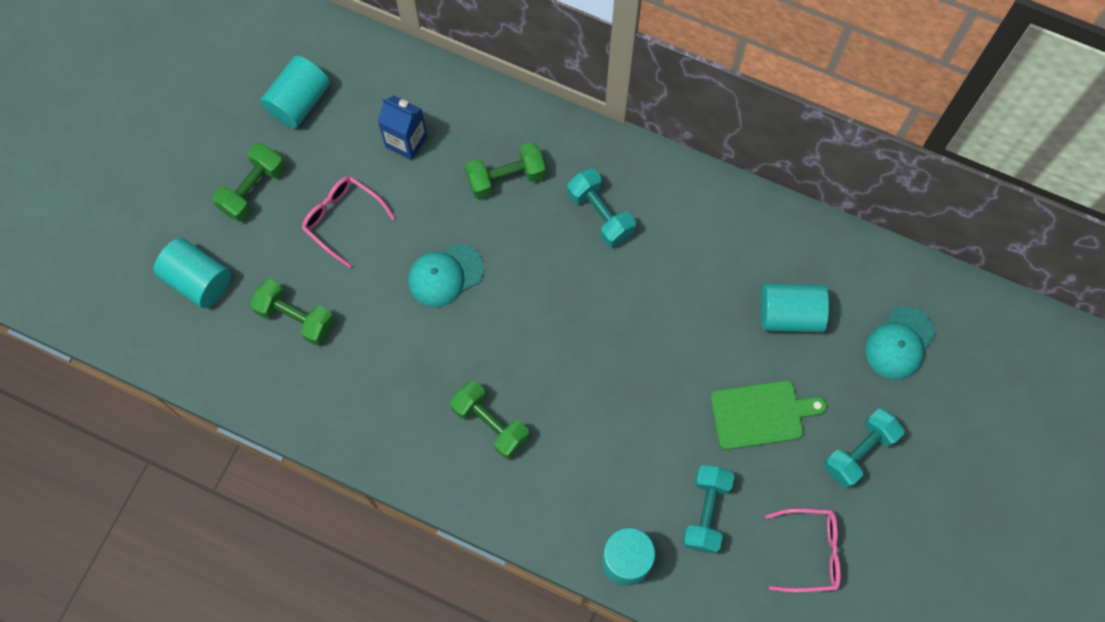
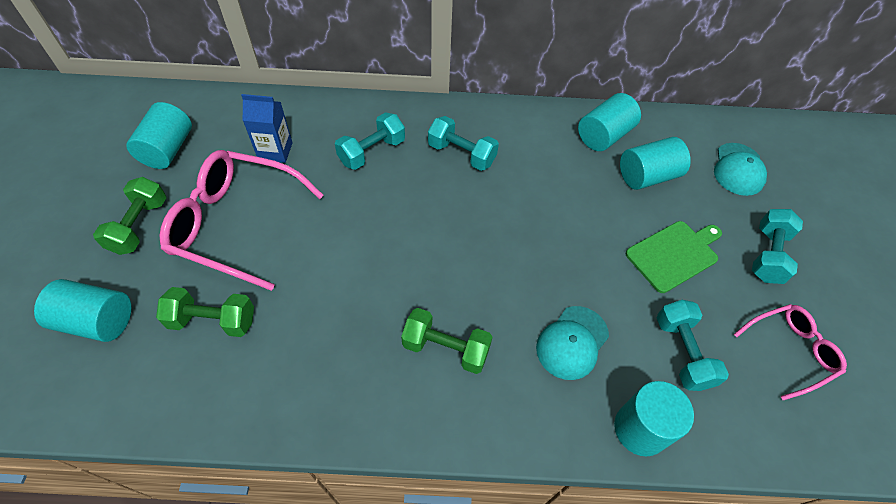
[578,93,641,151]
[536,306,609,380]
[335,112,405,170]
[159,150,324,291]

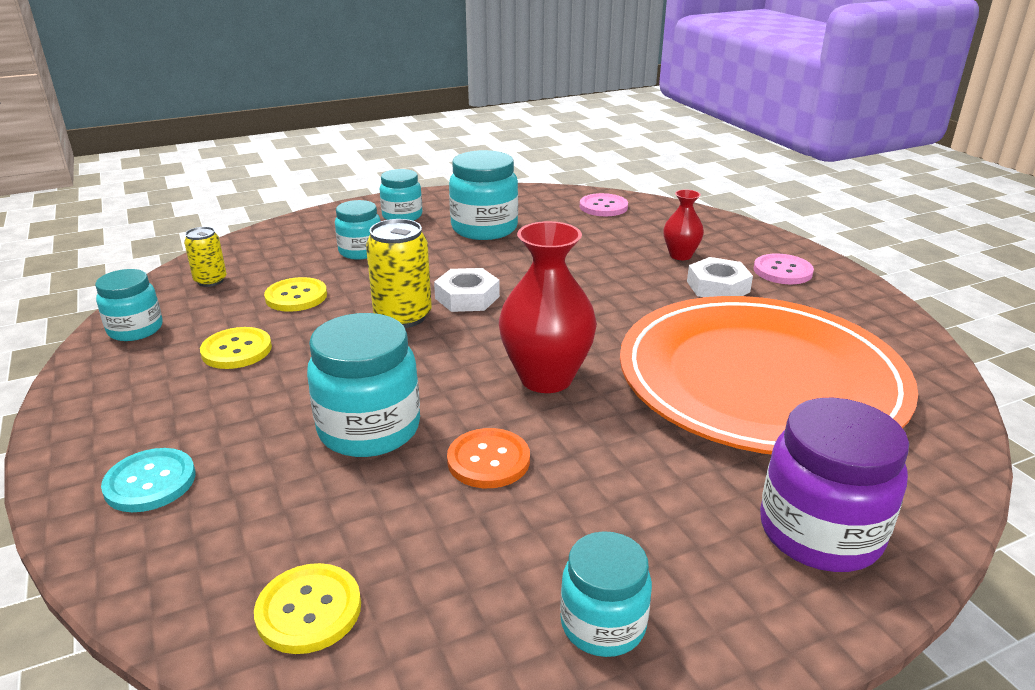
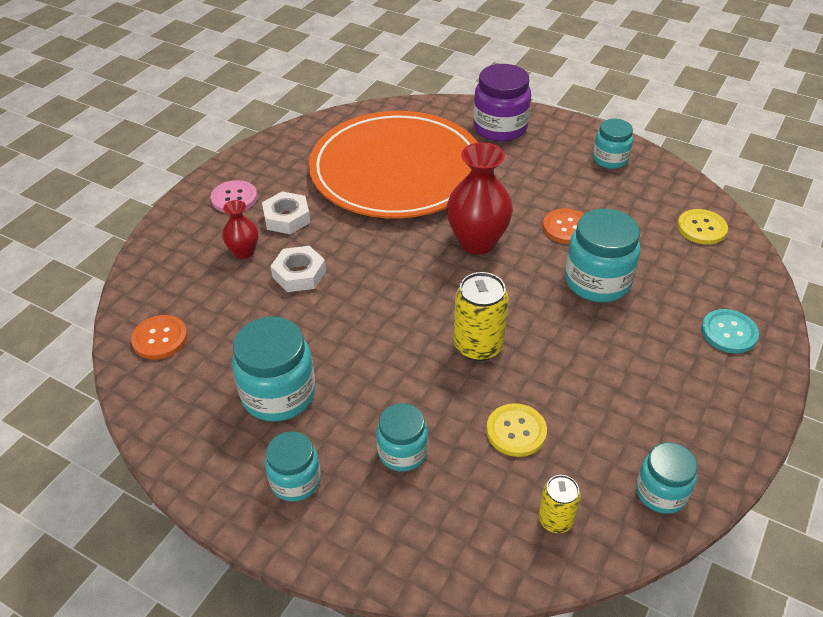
[200,327,272,369] (first image)
[271,246,326,292]
[131,315,188,359]

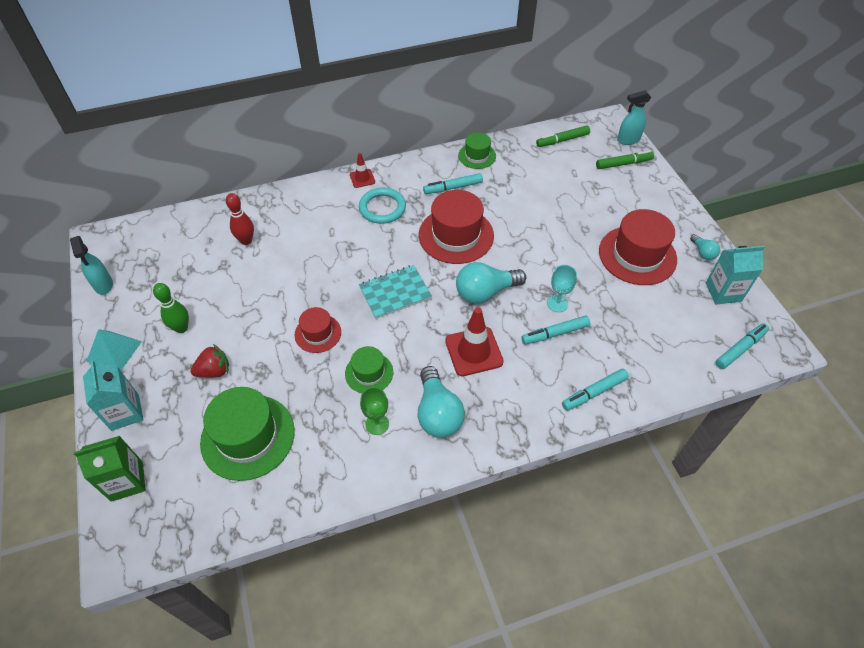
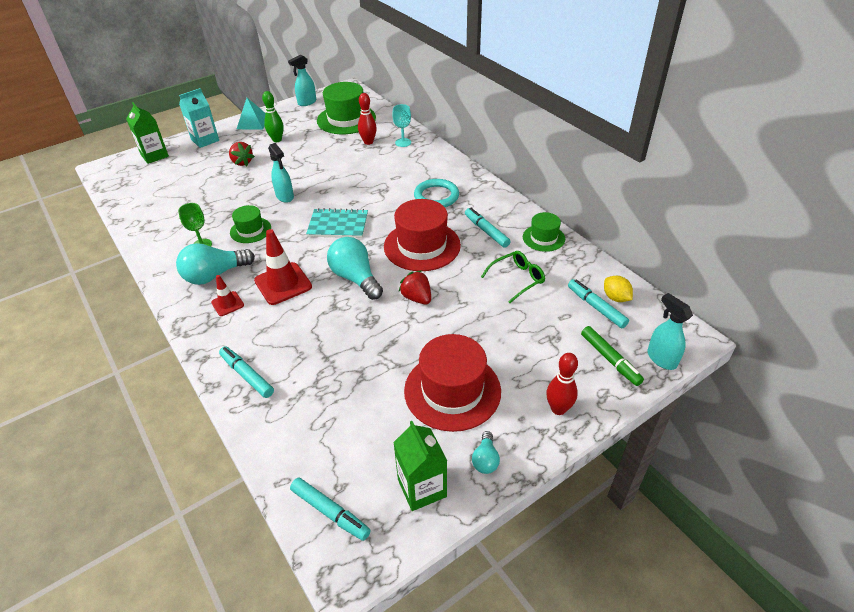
[399,270,431,304]
[481,251,545,303]
[546,353,578,415]
[317,82,376,134]
[211,275,244,316]
[568,279,629,328]
[392,104,411,147]
[268,143,294,203]
[604,276,633,302]
[393,421,447,511]
[306,208,368,238]
[472,431,500,474]

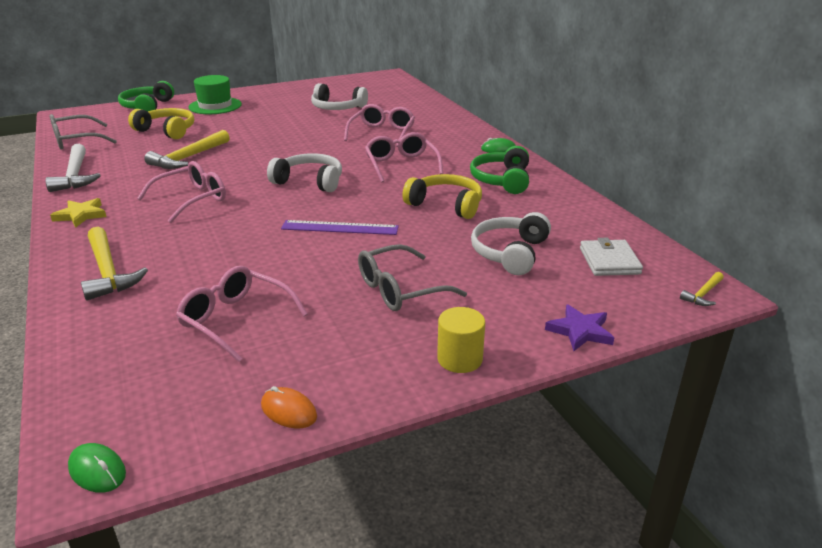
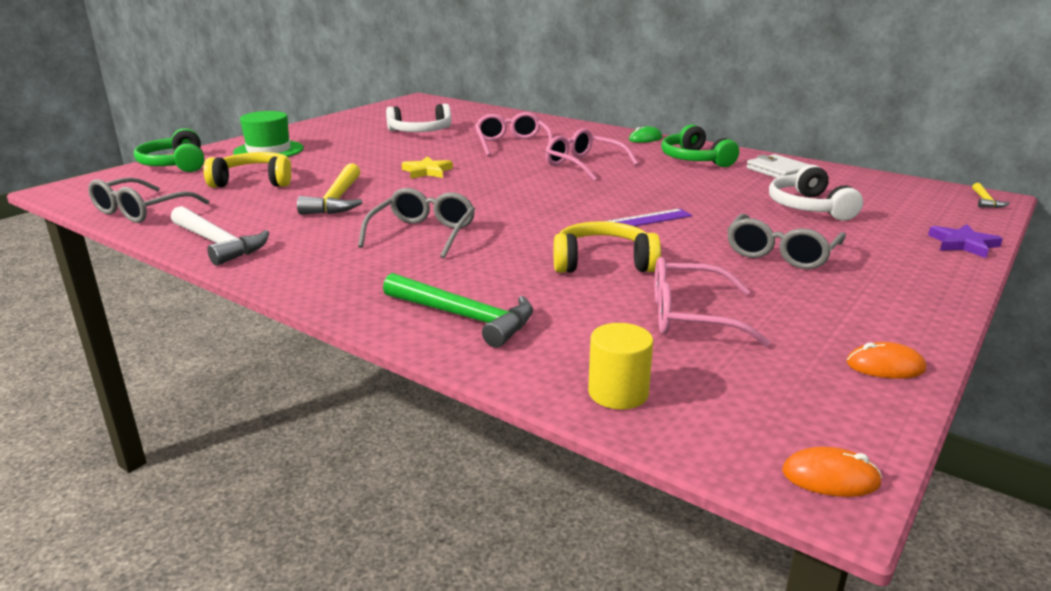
[267,153,342,192] (first image)
[402,156,453,179]
[554,221,661,273]
[588,323,653,410]
[746,154,810,178]
[782,447,882,497]
[383,273,533,348]
[358,188,475,258]

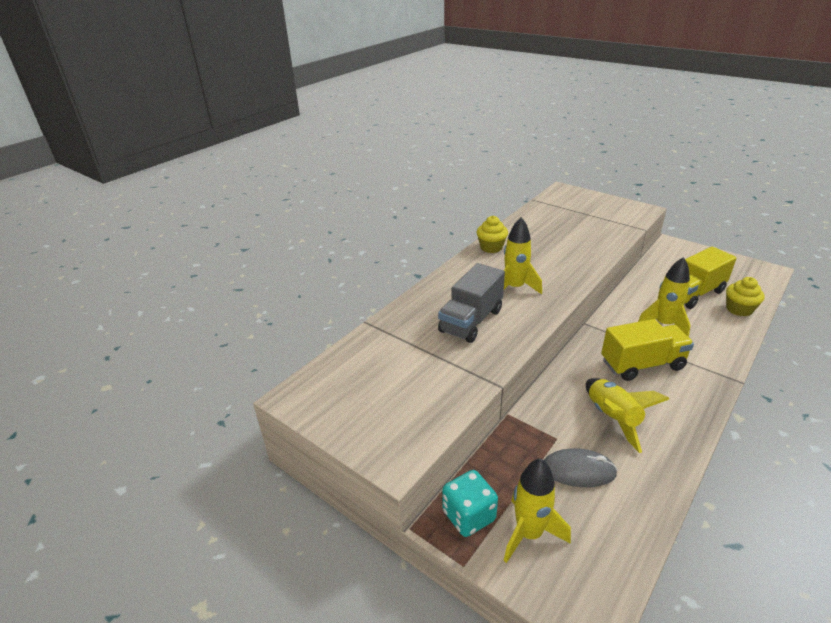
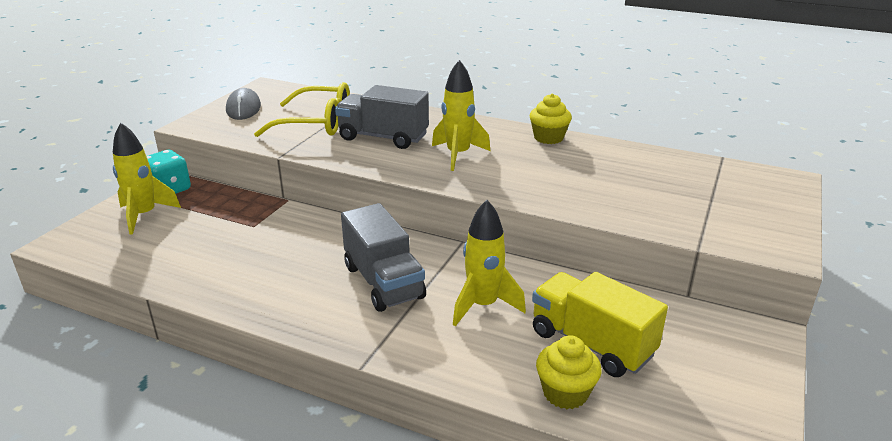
[586,378,669,453] (first image)
[254,82,350,137]
[226,88,261,120]
[341,203,426,312]

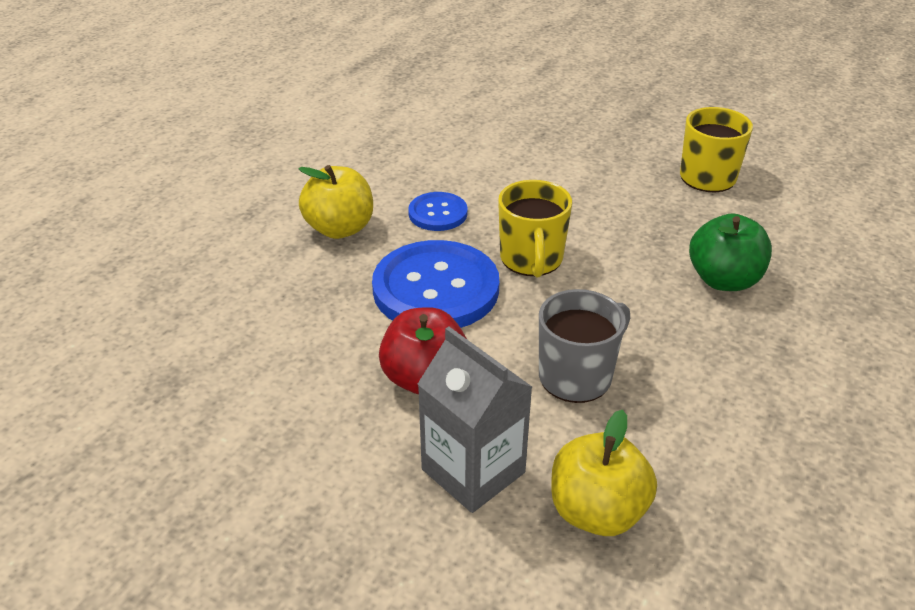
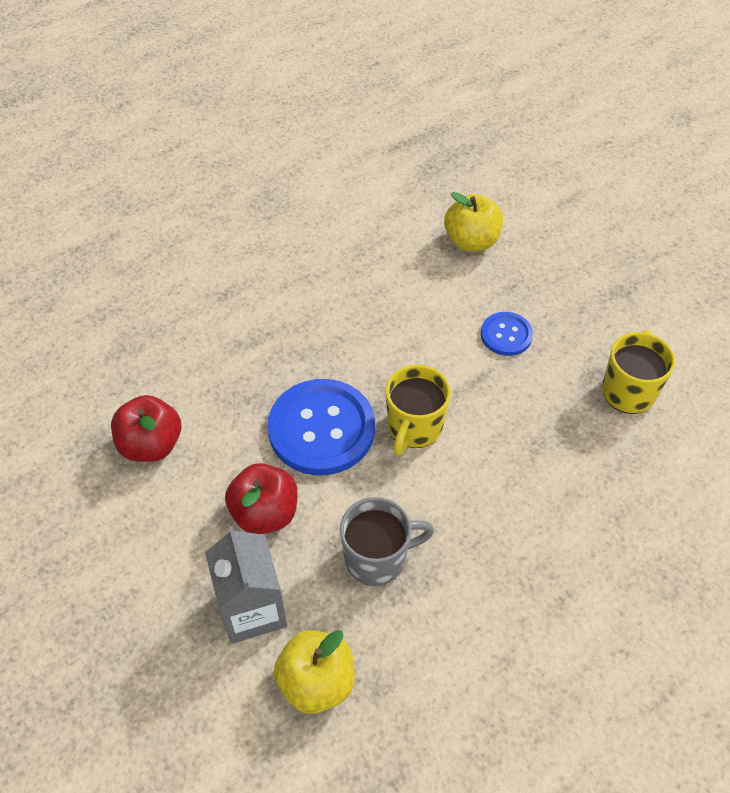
[689,214,772,291] (first image)
[111,395,181,462]
[444,192,503,252]
[481,312,533,356]

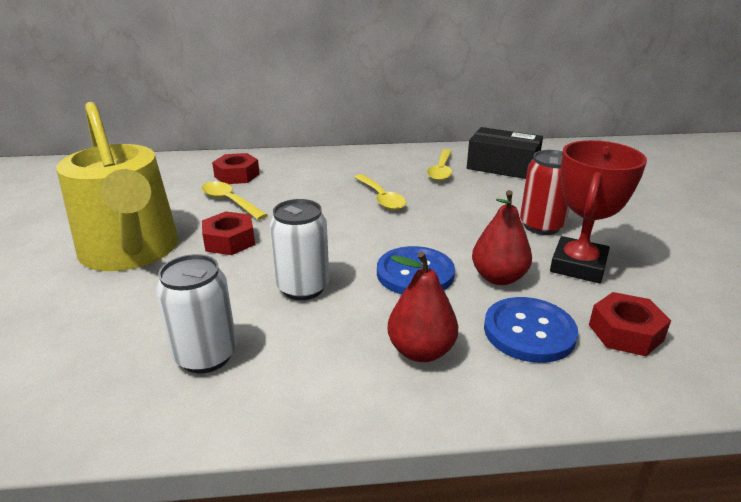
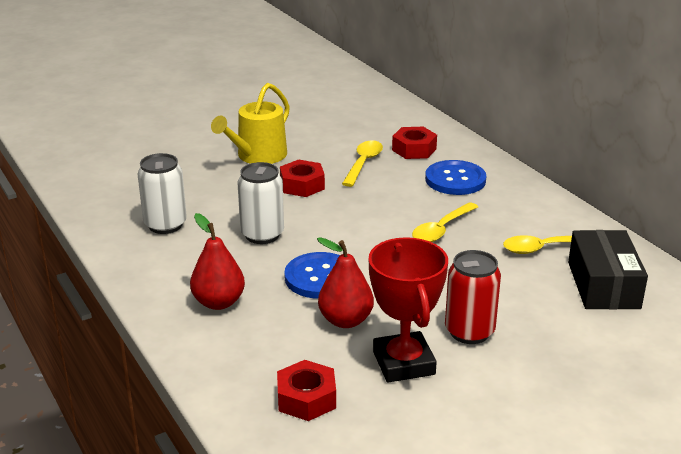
[425,160,486,195]
[368,237,448,383]
[211,83,290,164]

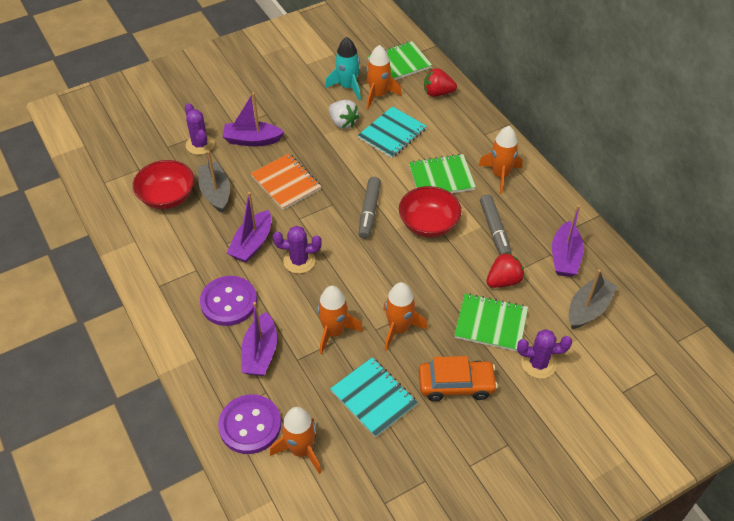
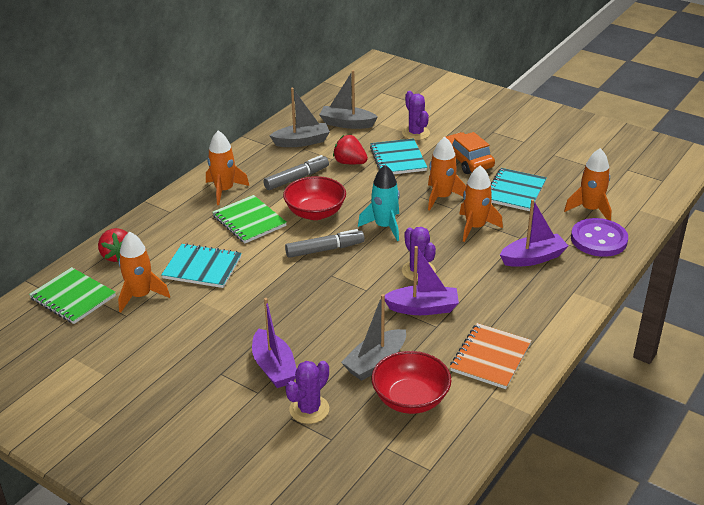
[200,276,257,326] (first image)
[329,100,360,129] (first image)
[450,323,532,389]
[358,165,400,241]
[370,138,427,174]
[270,88,330,147]

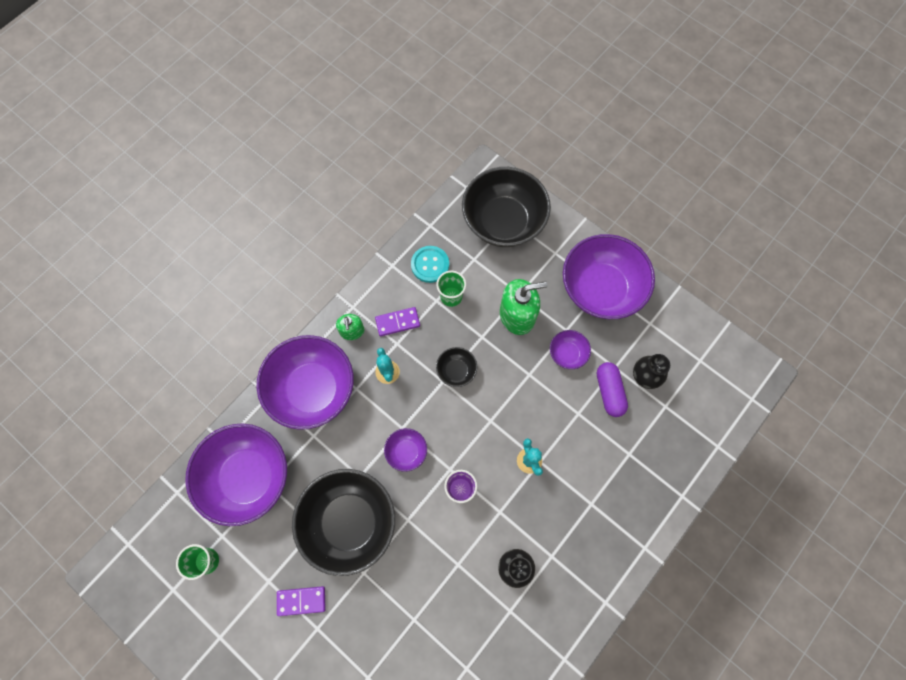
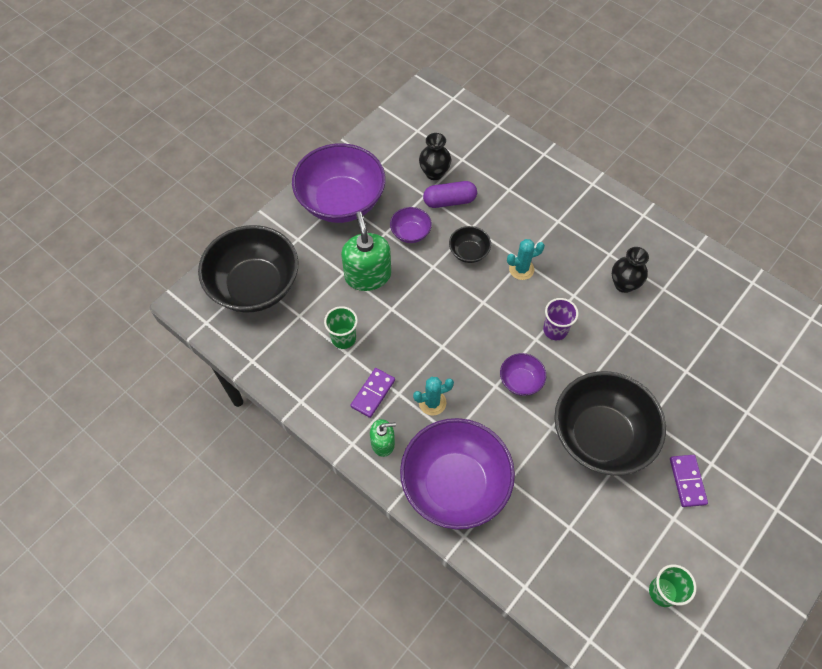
[185,423,287,526] (first image)
[411,246,449,283] (first image)
[449,226,491,263]
[350,368,395,418]

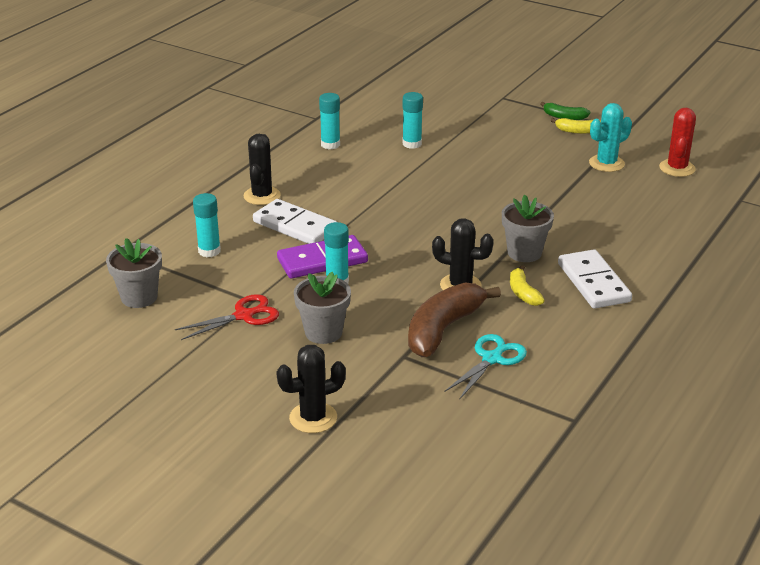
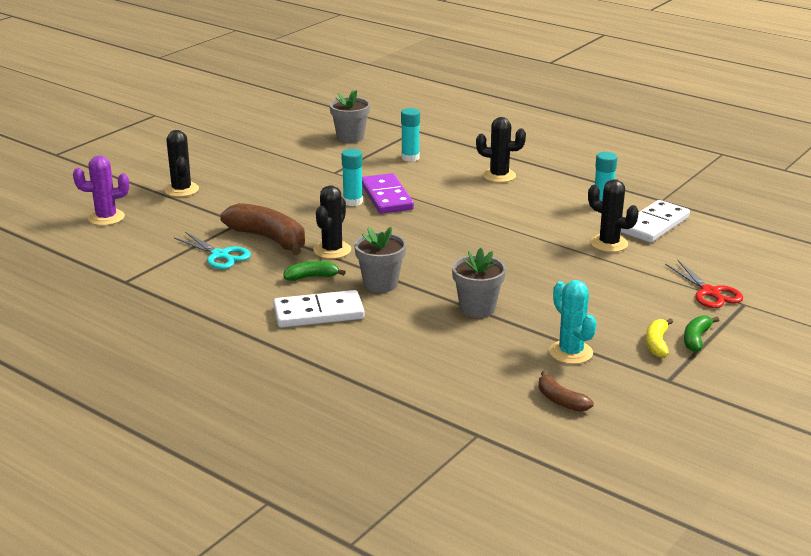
[73,155,129,226]
[665,260,743,308]
[621,200,690,242]
[452,248,506,318]
[588,179,639,252]
[538,371,594,412]
[283,261,346,281]

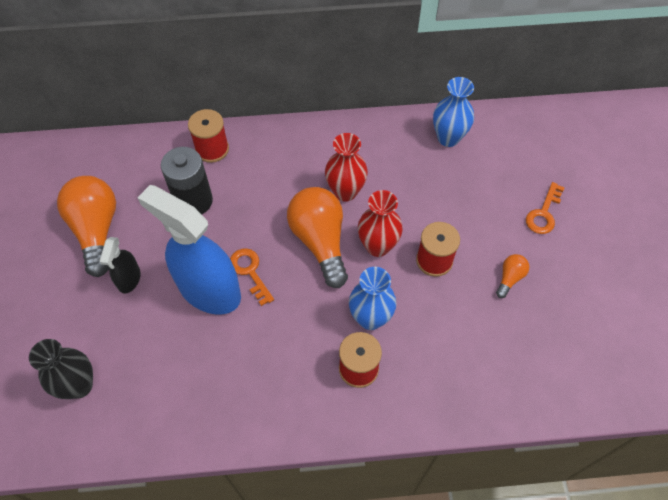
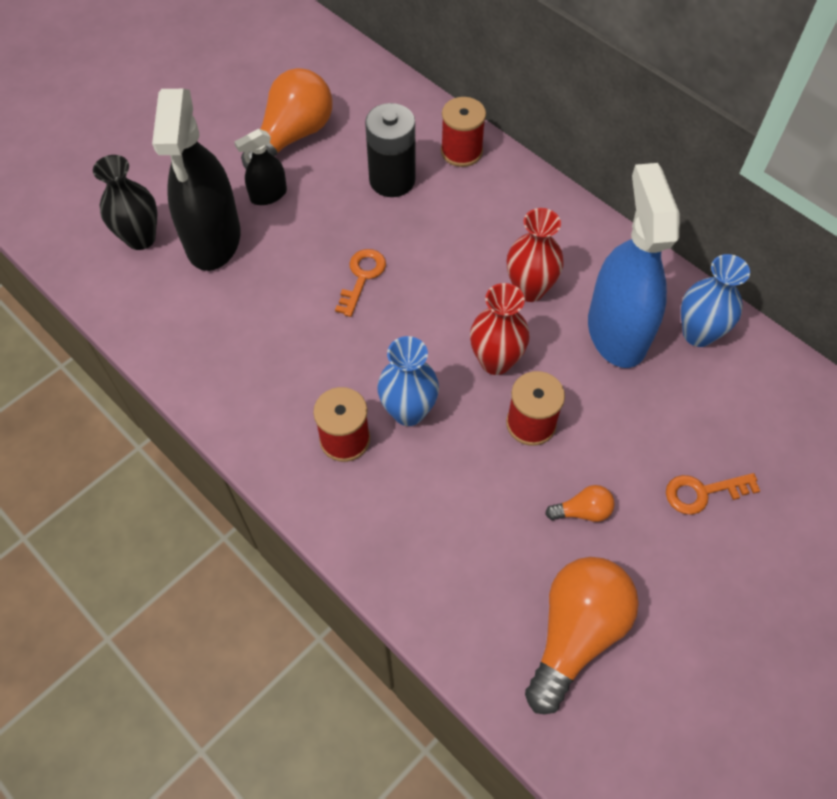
[152,89,241,271]
[588,163,679,368]
[525,557,639,714]

